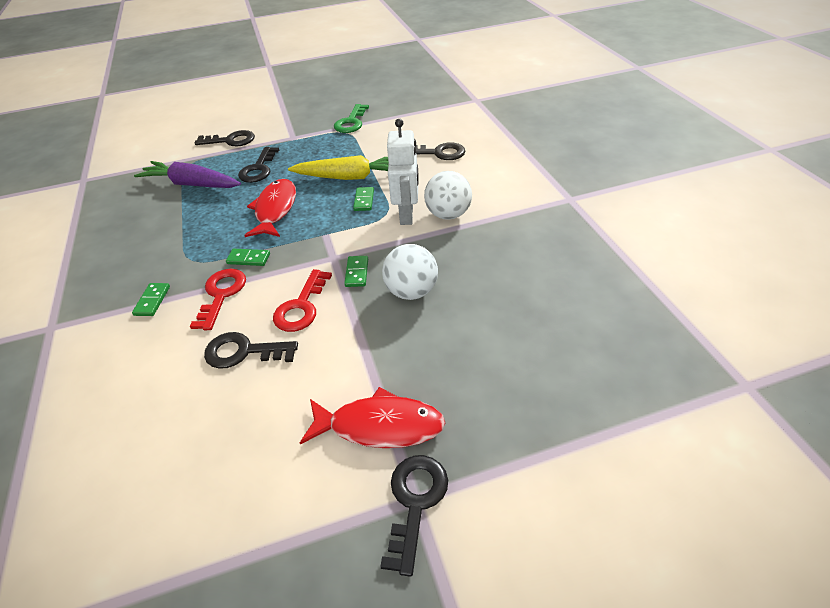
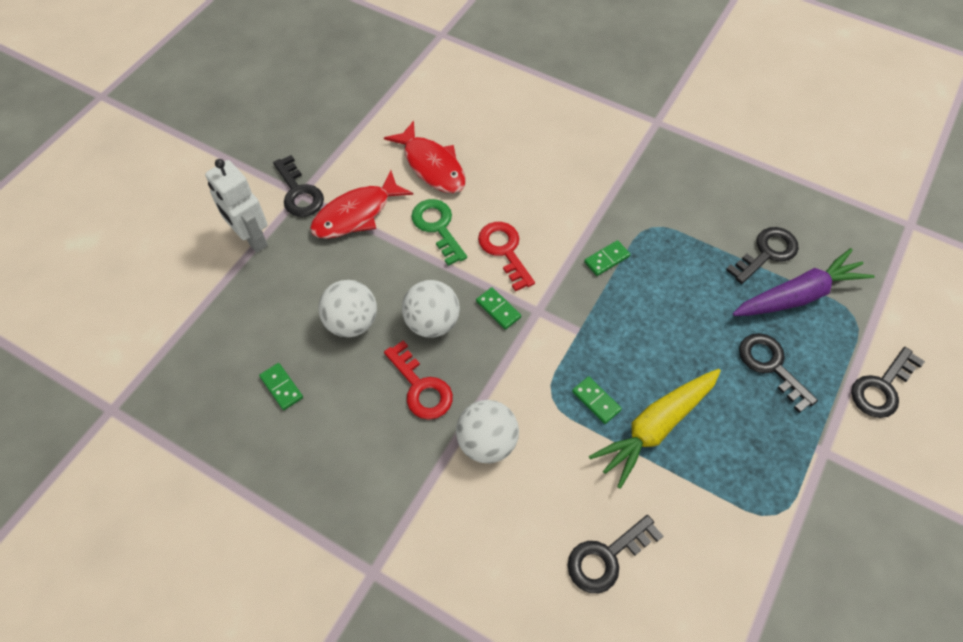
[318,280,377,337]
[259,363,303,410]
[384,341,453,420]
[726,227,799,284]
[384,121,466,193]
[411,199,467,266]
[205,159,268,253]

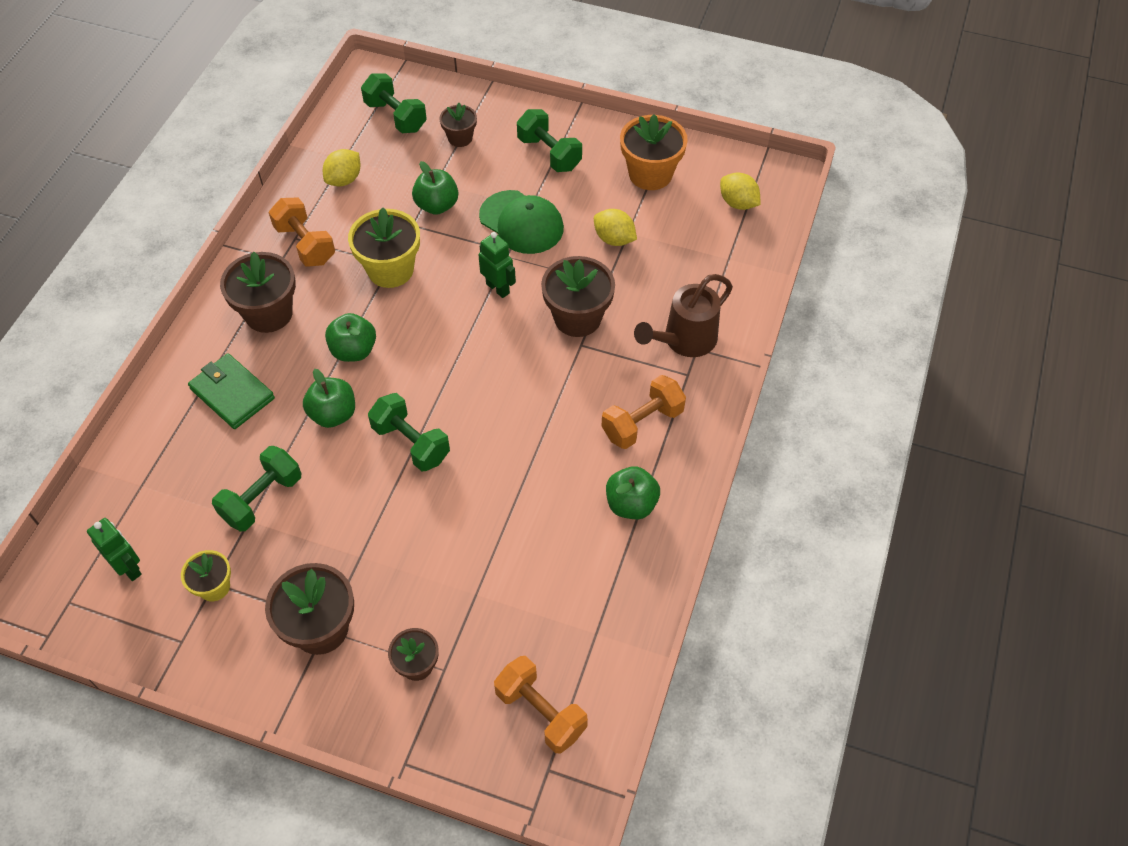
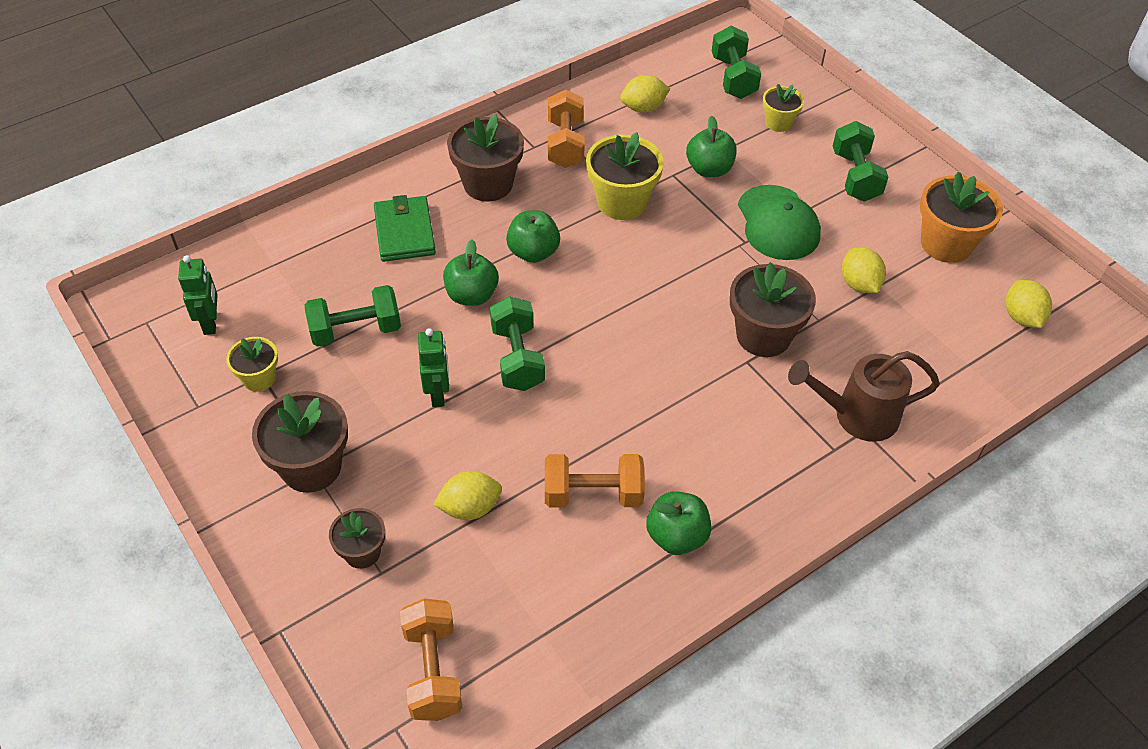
[433,471,502,520]
[418,328,449,407]
[545,454,645,507]
[763,84,804,132]

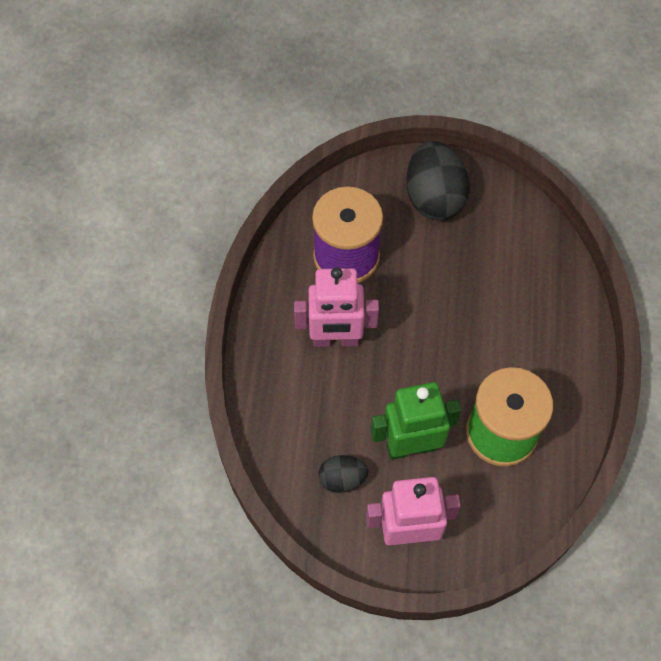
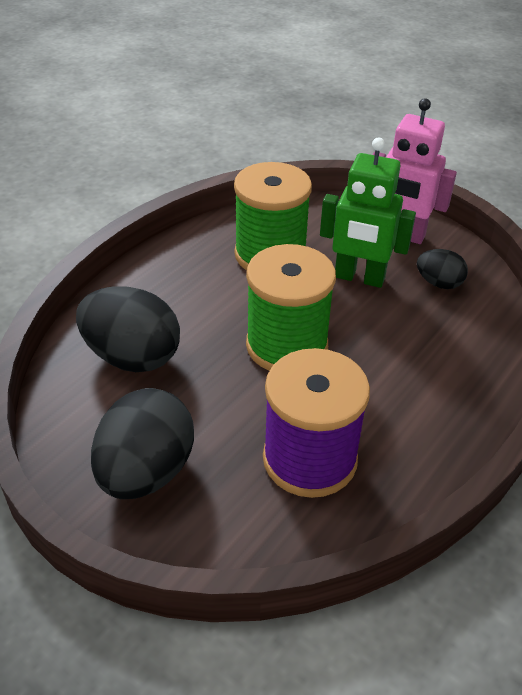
[294,267,379,347] (first image)
[76,286,180,372]
[246,244,336,371]

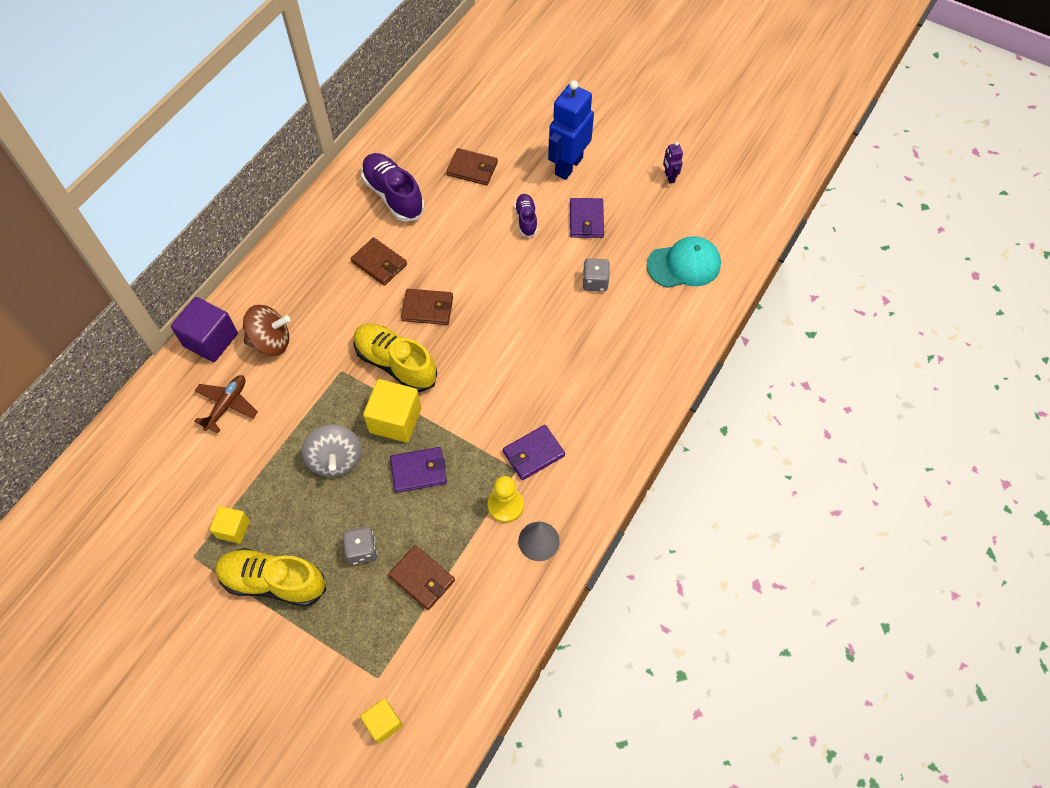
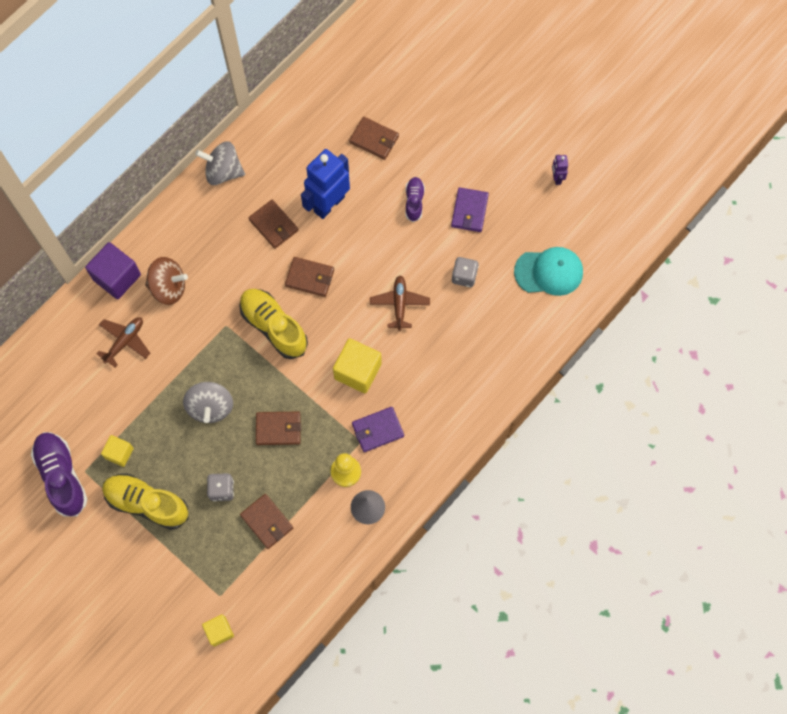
[195,141,245,185]
[370,276,430,331]
[31,432,87,517]
[333,338,382,393]
[301,149,350,219]
[256,411,301,445]

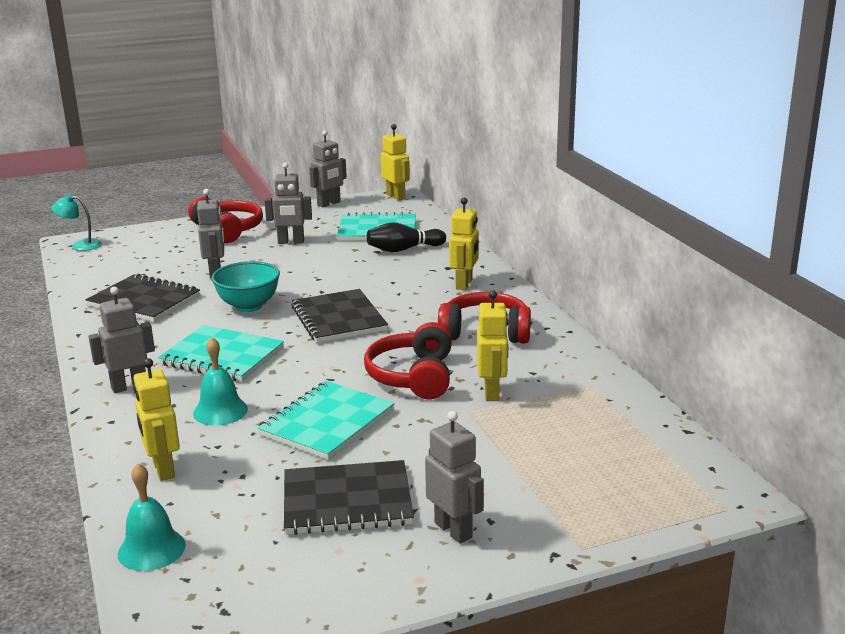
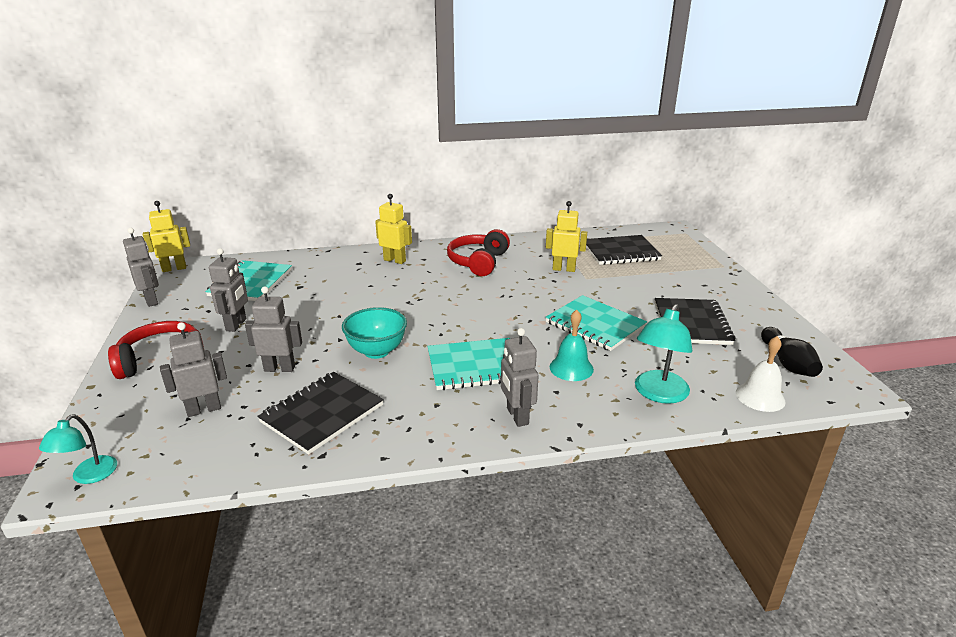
[364,322,452,399] (first image)
[586,235,662,265]
[761,327,823,377]
[160,322,227,417]
[635,304,692,404]
[736,336,786,412]
[427,338,510,390]

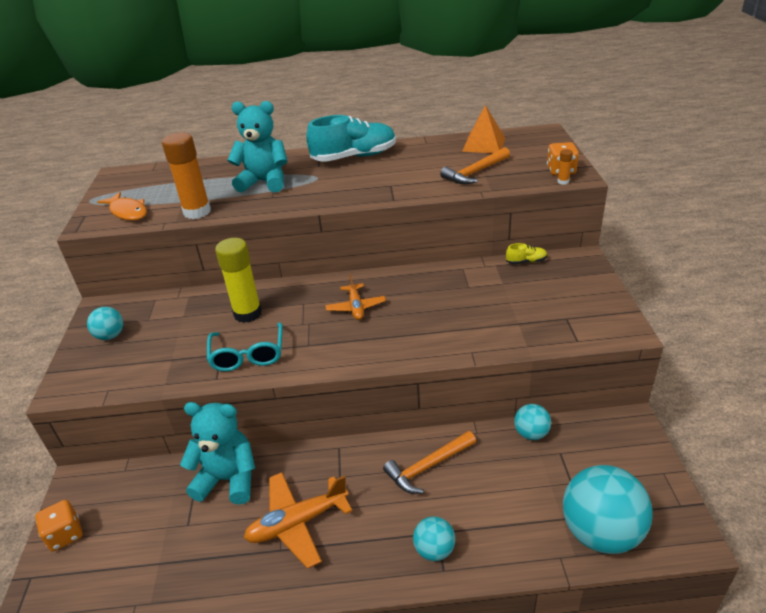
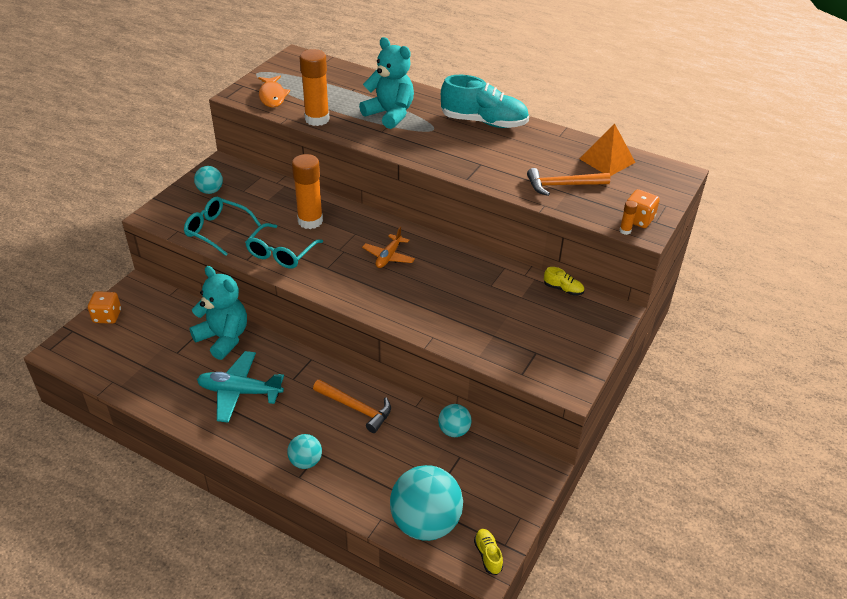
[184,197,261,256]
[474,529,503,575]
[292,154,323,229]
[197,351,284,423]
[313,379,391,433]

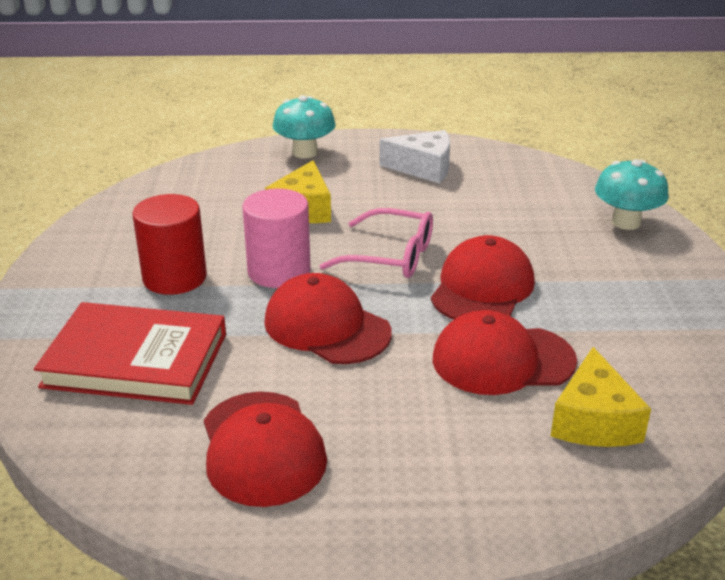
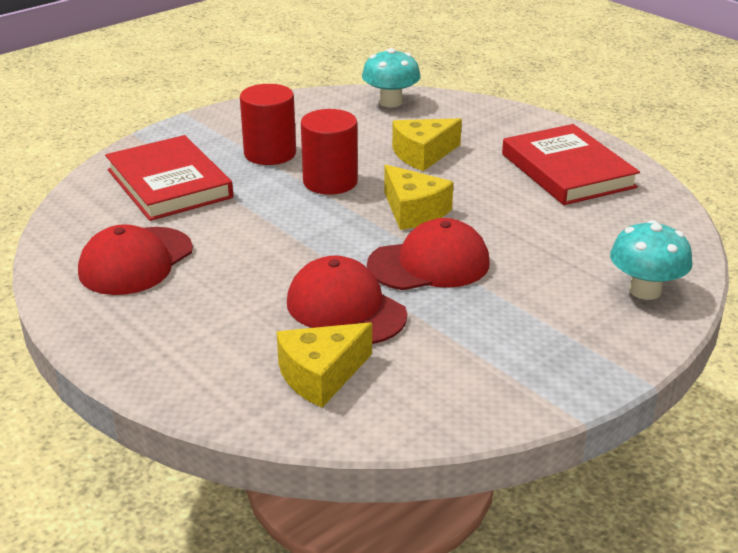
[264,273,392,364] (first image)
[362,48,421,107]
[384,165,453,230]
[502,124,640,205]
[301,109,358,195]

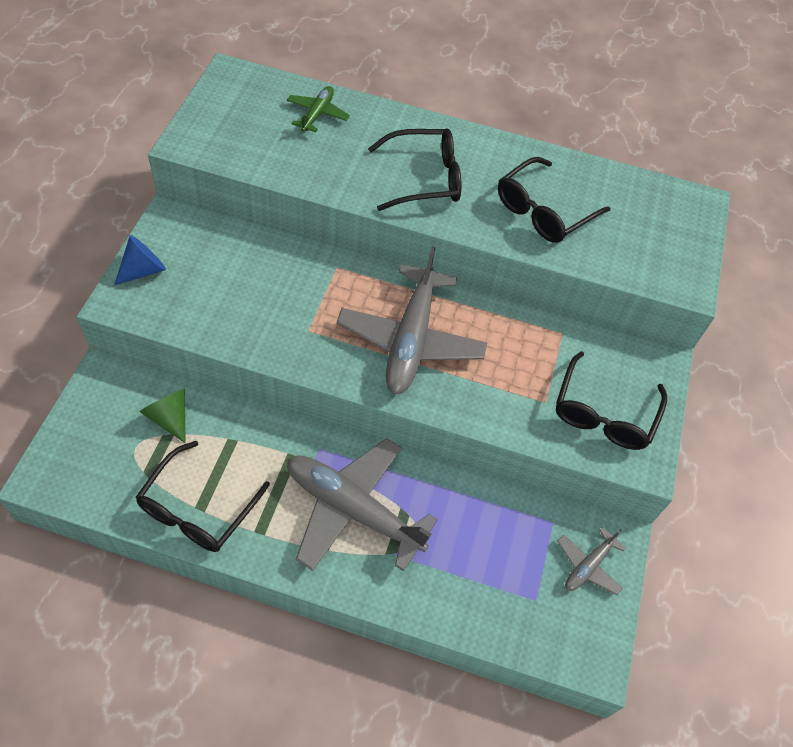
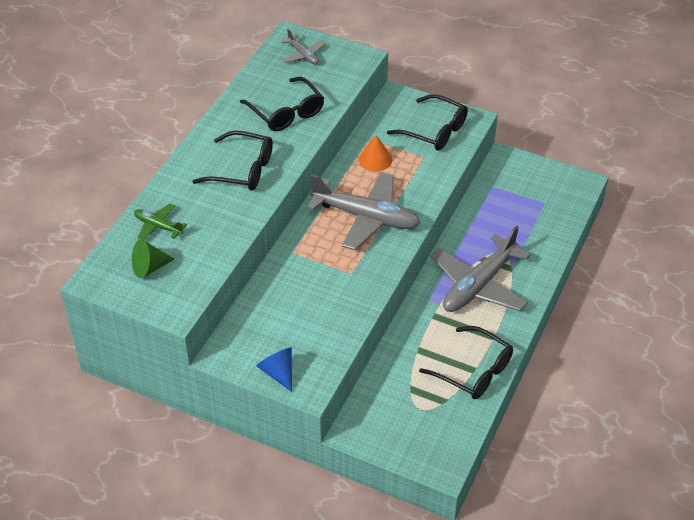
[359,135,393,171]
[132,239,174,278]
[281,29,325,65]
[192,131,273,191]

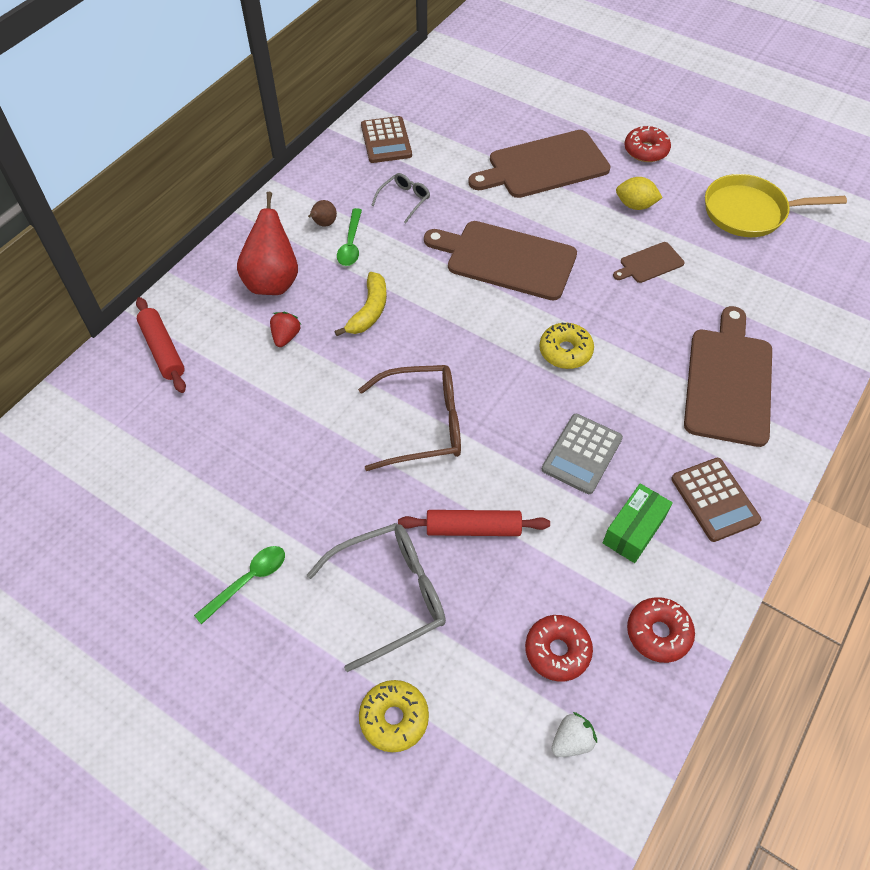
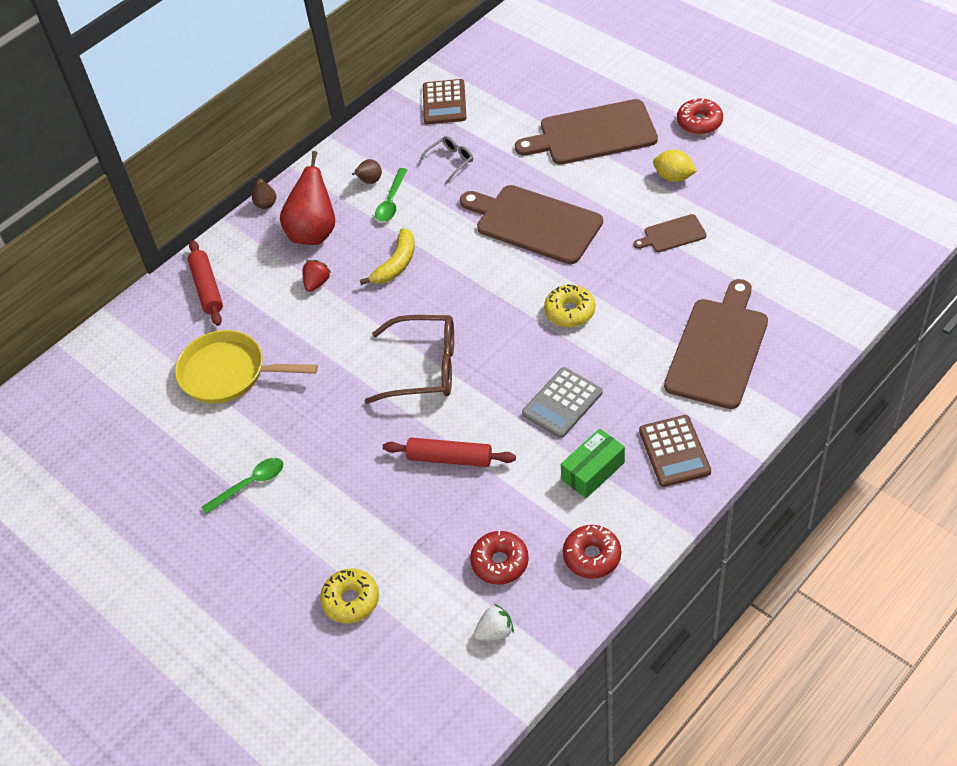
[307,523,446,672] (first image)
[252,175,276,209]
[175,330,318,404]

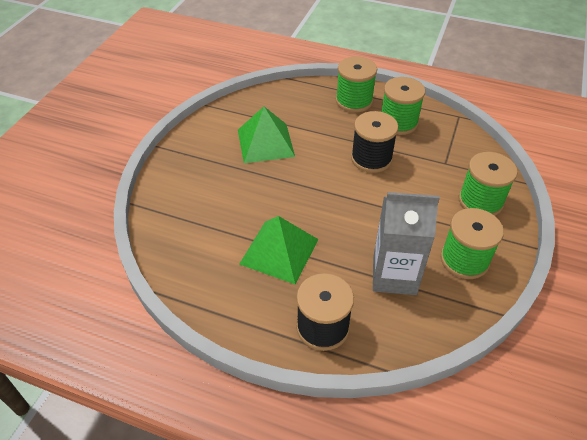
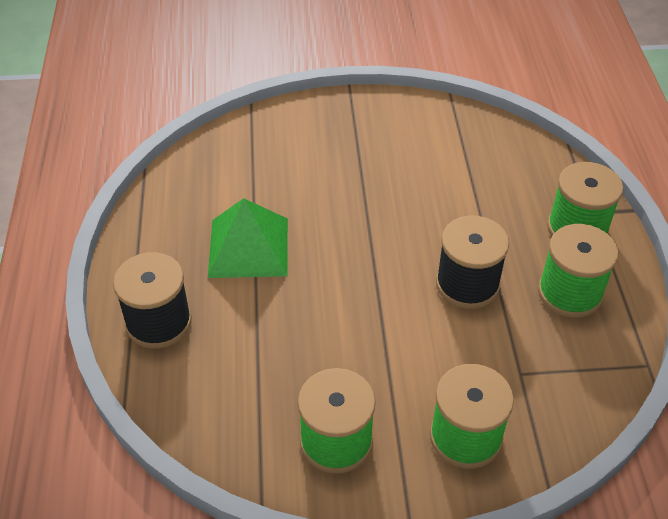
[238,107,295,163] (first image)
[373,192,440,295] (first image)

